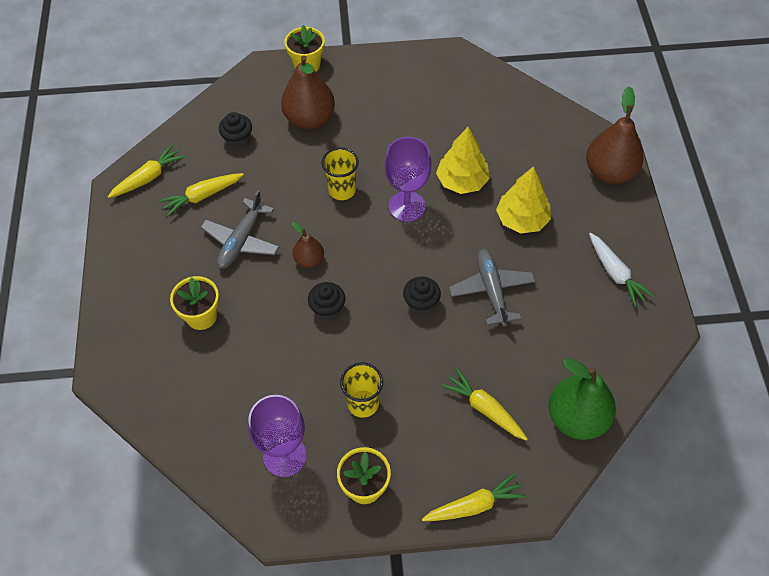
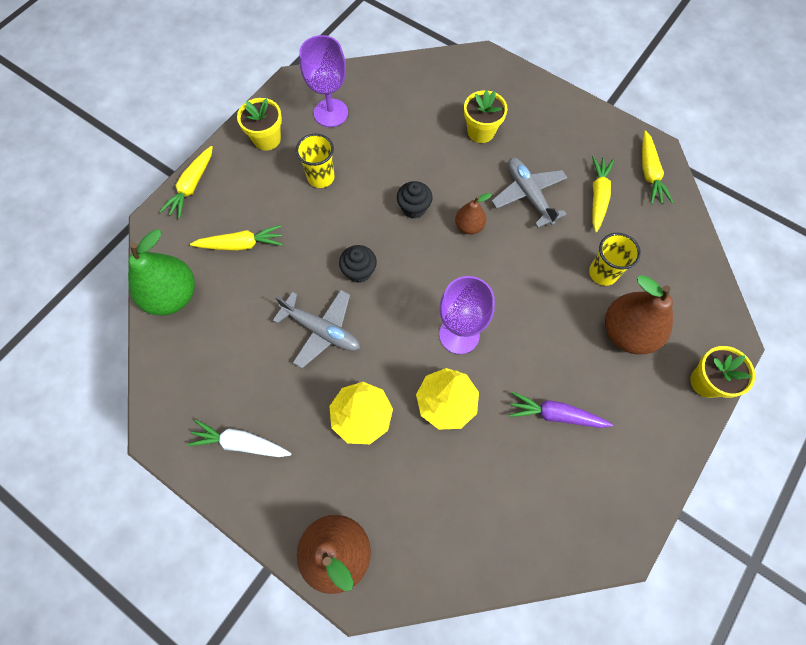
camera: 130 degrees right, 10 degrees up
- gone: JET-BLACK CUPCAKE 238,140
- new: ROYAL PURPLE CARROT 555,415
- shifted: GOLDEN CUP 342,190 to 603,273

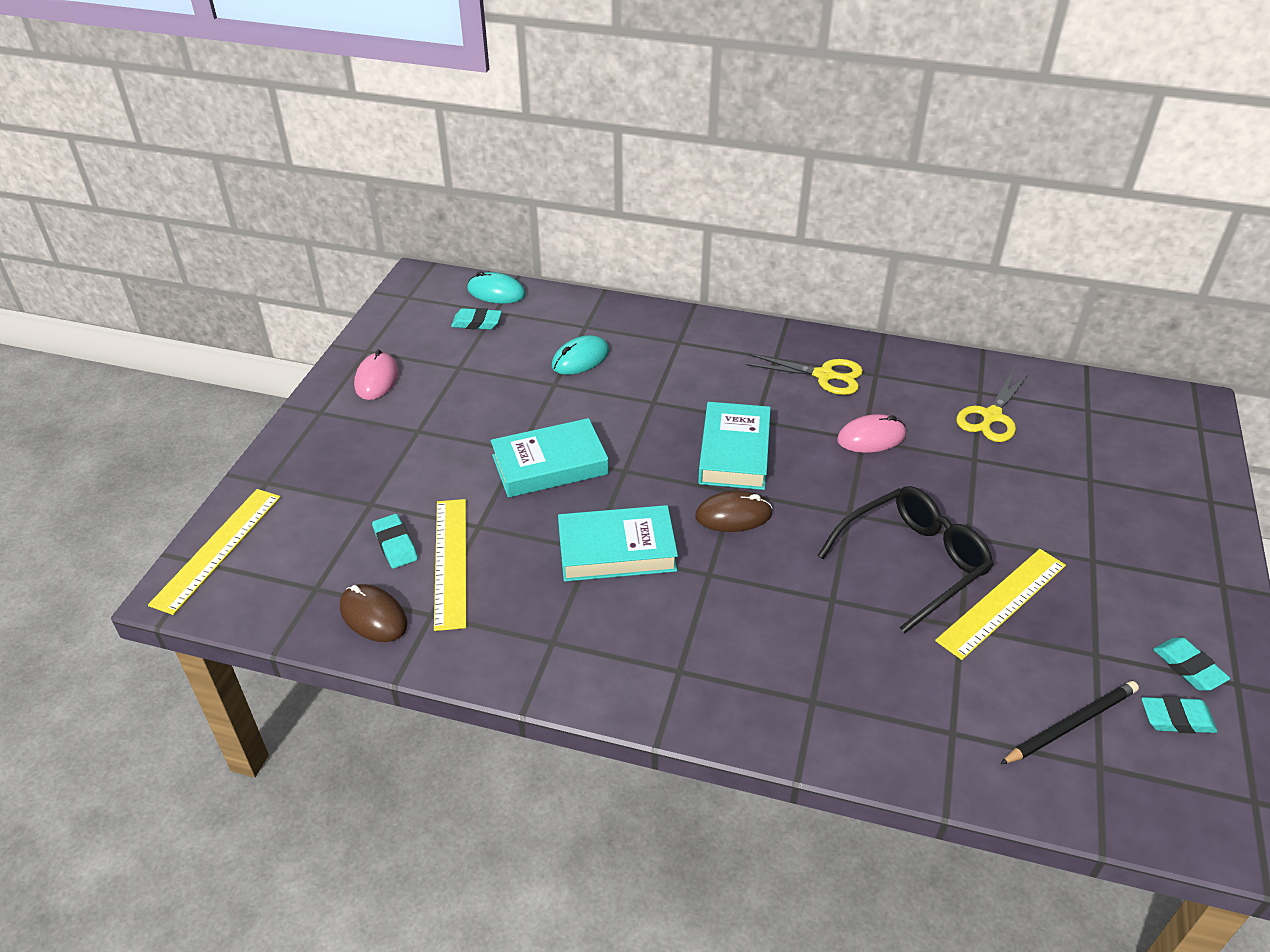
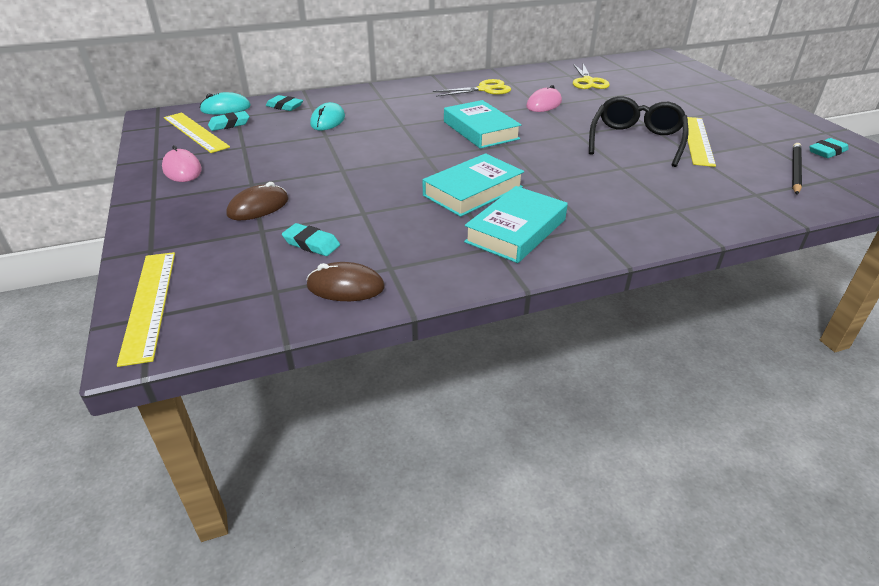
camera: 35 degrees left, 5 degrees down
- shifted: GOLDEN RULER 450,562 to 195,132
- shifted: AQUA HARDCOVER 550,465 to 516,231
- shifted: DARK BROWN MOUSE 733,515 to 258,207
- shifted: AQUA PENCIL ERASER 1188,667 to 284,106

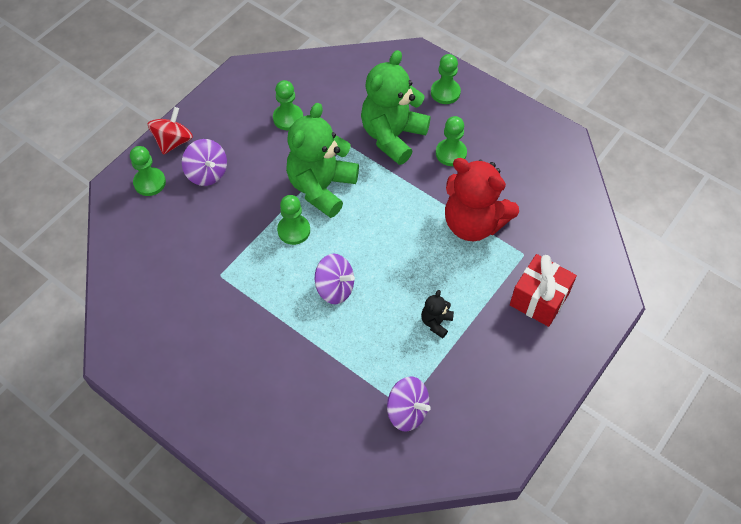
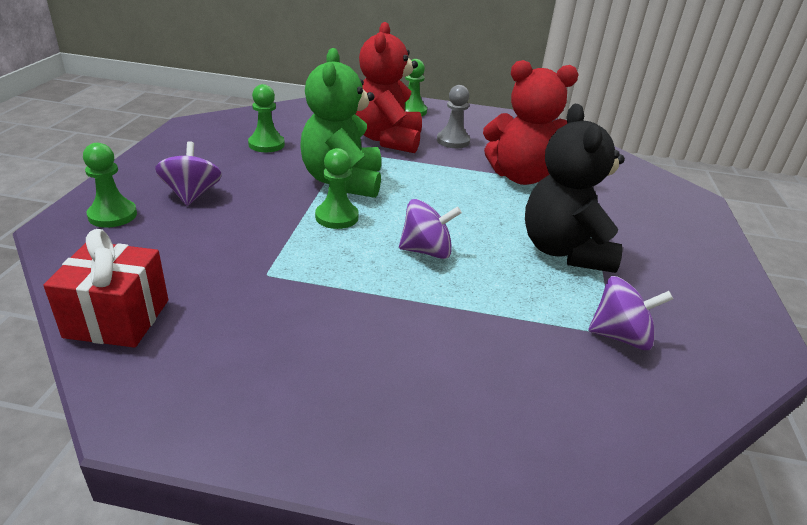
camera: 30 degrees left, 25 degrees down
- gone: CRIMSON WHIRLIGIG 173,142
- shifted: CRIMSON PRESENT 539,299 to 117,318
- repainted: GREEN TEDDY 392,136 to CRIMSON TEDDY 387,140
- repainted: GREEN CHESS PAWN 451,153 to GREY CHESS PAWN 453,141
- rotated: ROYAL PURPLE WHIRLIGIG 207,173 = 192,194 120 degrees counterclockwise
- scaled: JET-BLACK TEDDY 436,322 = 564,251 x2.31

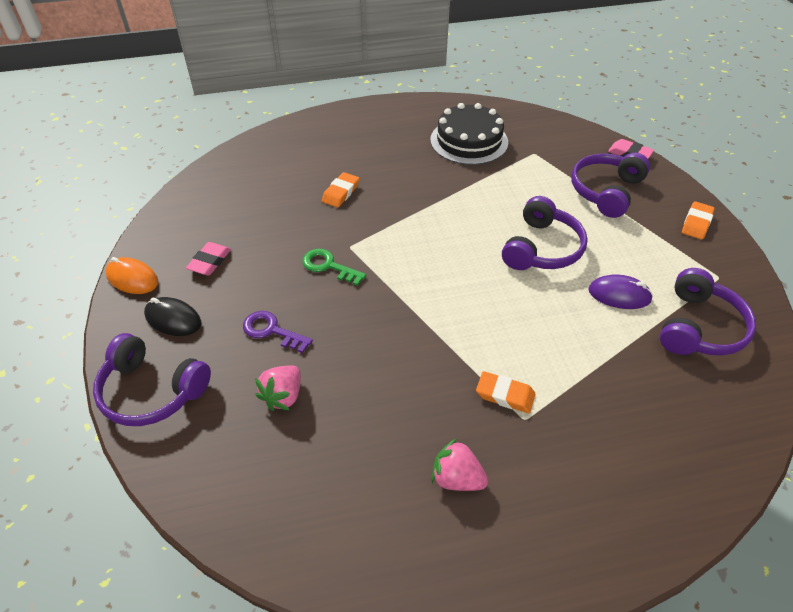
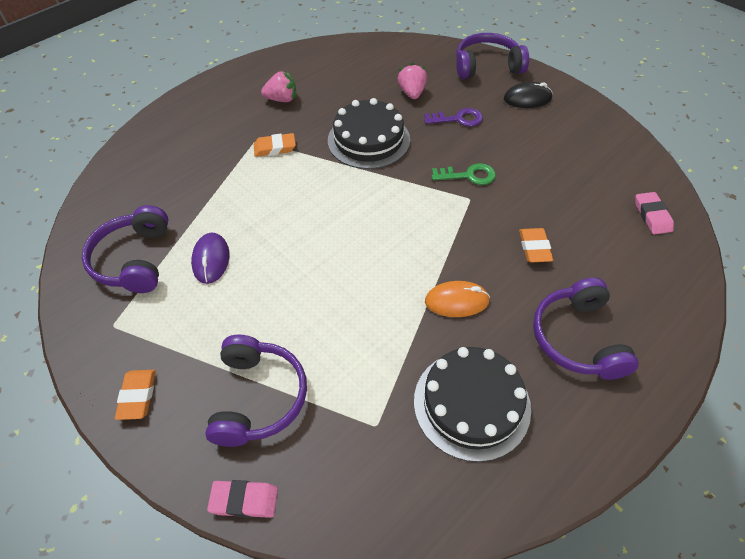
camera: 150 degrees right, 5 degrees up
- new: JET-BLACK CAKE 368,140
- shifted: ORANGE MOUSE 132,278 to 456,301
- shifted: PINK PENCIL ERASER 210,261 to 652,216
- shifted: ROYAL PURPLE OVER-EAR HEADPHONES 542,248 to 578,338
- rotated: ROYAL PURPLE MOUSE 619,295 = 211,260 75 degrees counterclockwise

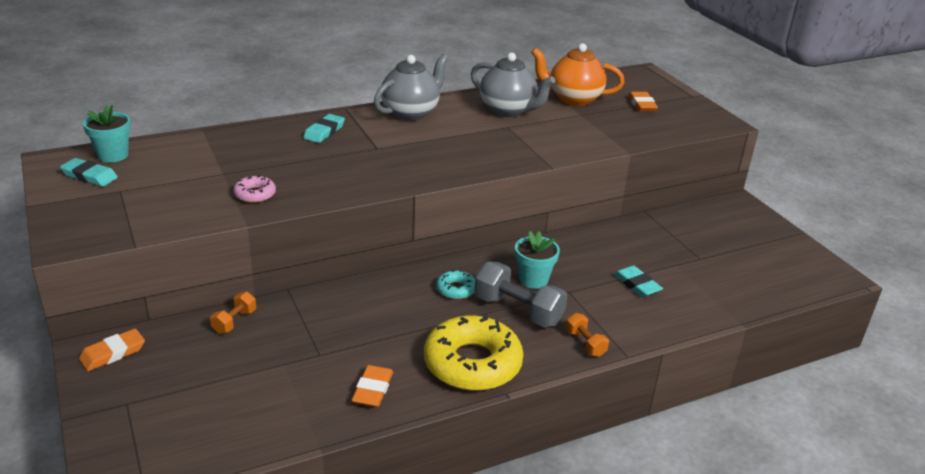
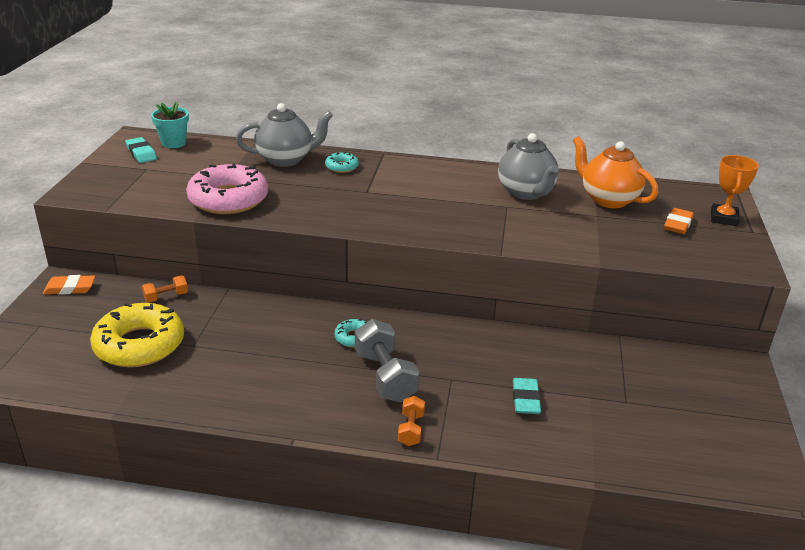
camera: 35 degrees right, 0 degrees up
- gone: ORANGE PENCIL ERASER 373,389
- gone: AQUA FLOWER POT 533,280
- new: ORANGE AWARD CUP 723,218
- shifted: GREY CHINA TEAPOT 411,113 to 286,159
- shifted: GOLDEN GLAZED DONUT 472,363 to 139,345
- swapped: AQUA PENCIL ERASER 324,132 to AQUA GLAZED DONUT 342,167
- scaled: PINK GLAZED DONUT 255,194 = 228,199 x2.19

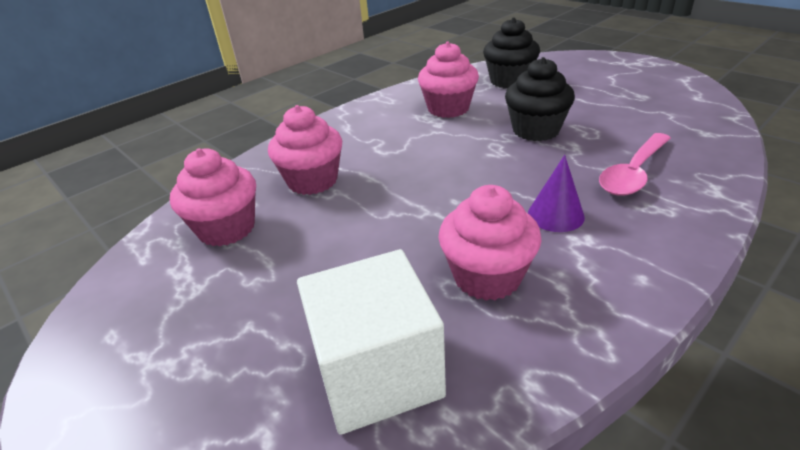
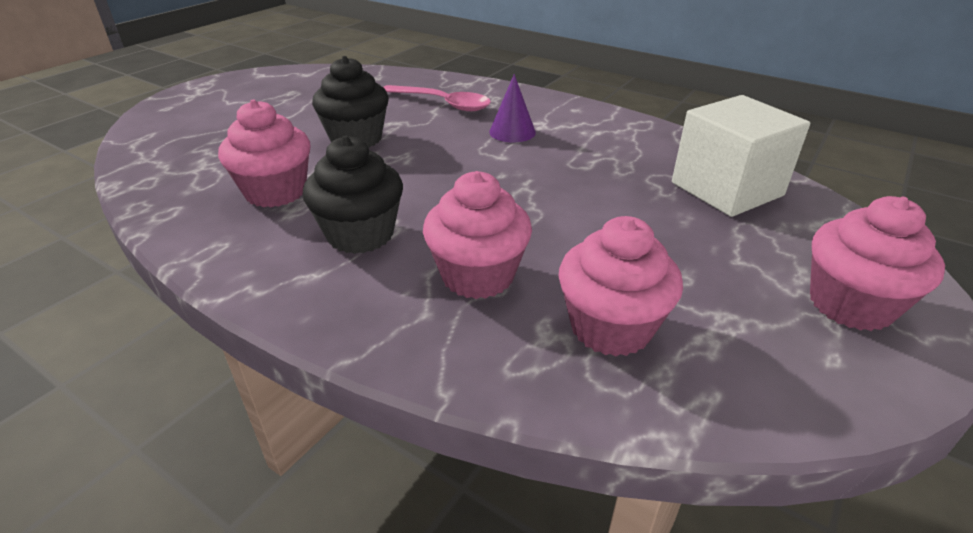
camera: 105 degrees left, 0 degrees up
- shifted: PINK CUPCAKE 487,276 to 850,305
- shifted: JET-BLACK CUPCAKE 509,81 to 360,234

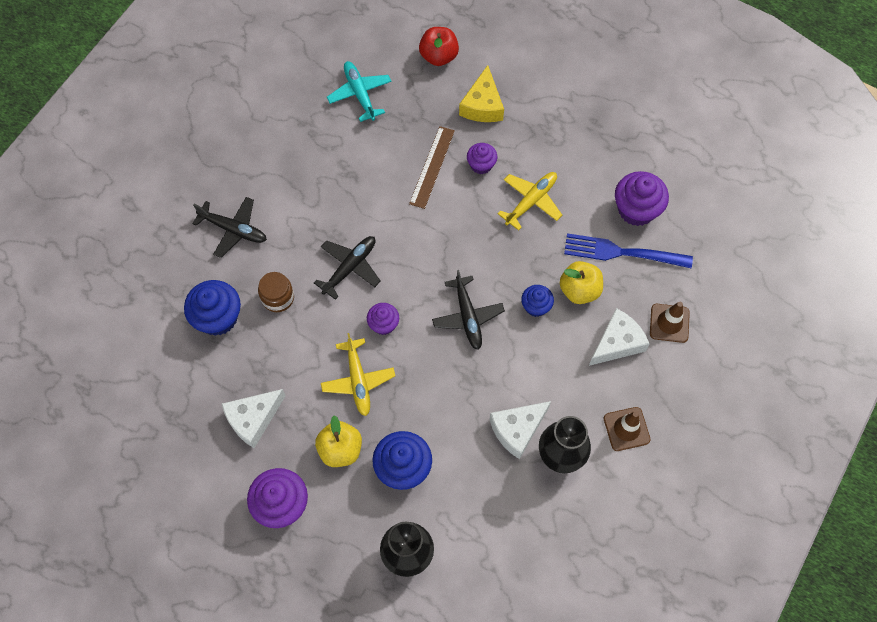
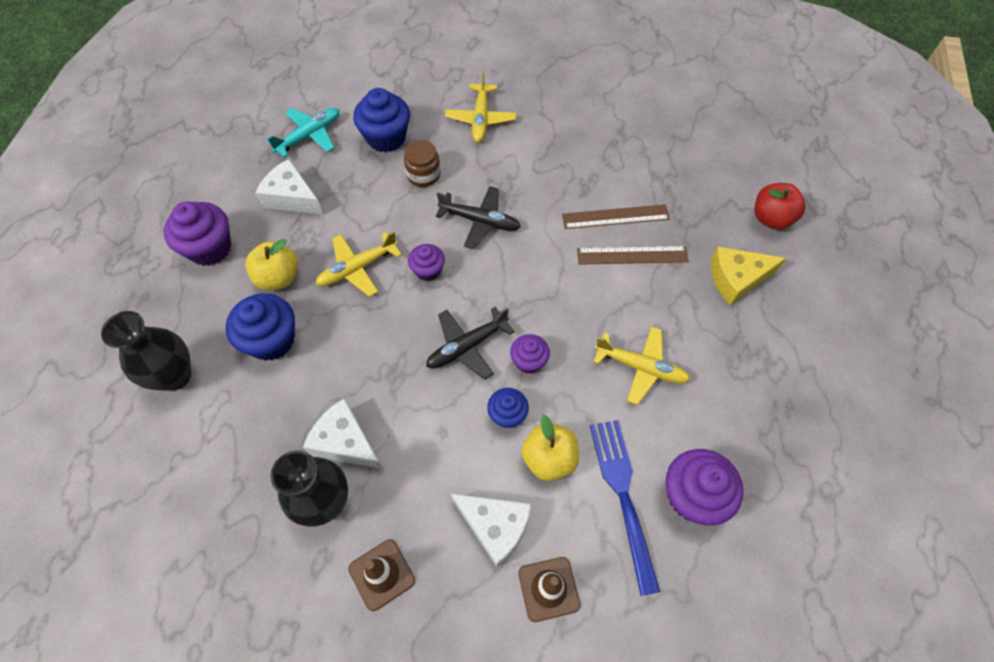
camera: 70 degrees right, 5 degrees down
- new: DARK BROWN RULER 615,217
- shifted: AQUA TOY PLANE 360,94 to 309,136
- shifted: ROYAL PURPLE CUPCAKE 481,165 to 529,361
- repainted: JET-BLACK TOY PLANE 233,229 to GOLDEN TOY PLANE 480,119

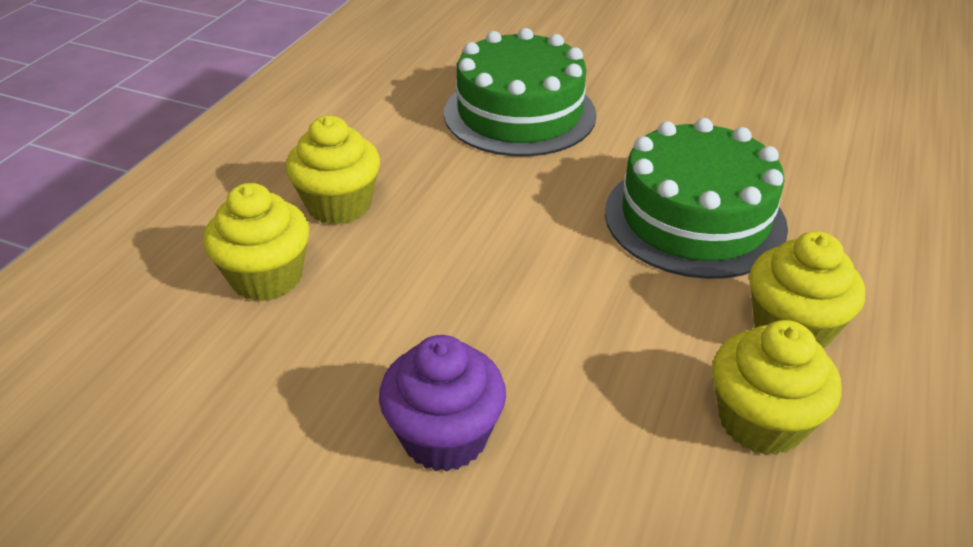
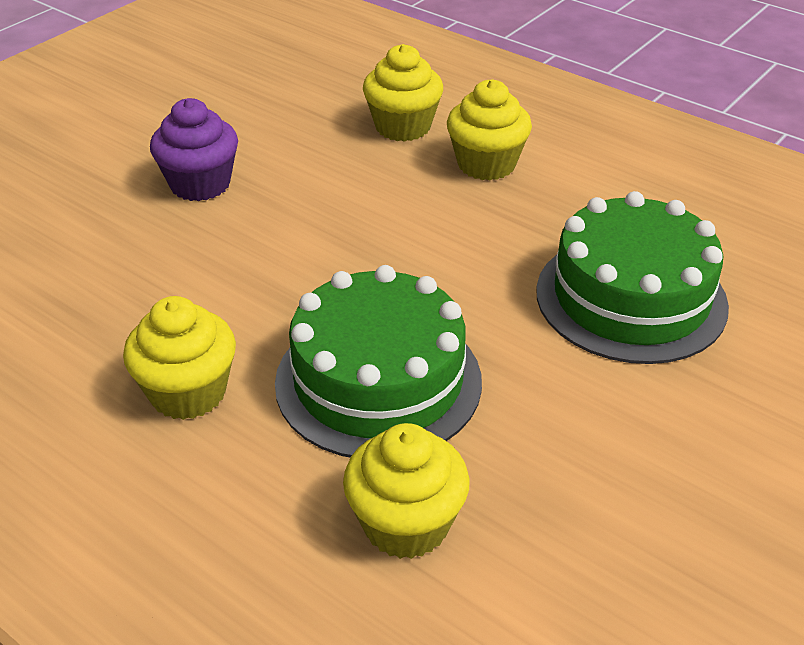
camera: 105 degrees right, 0 degrees up
- shifted: GOLDEN CUPCAKE 760,421 to 406,524

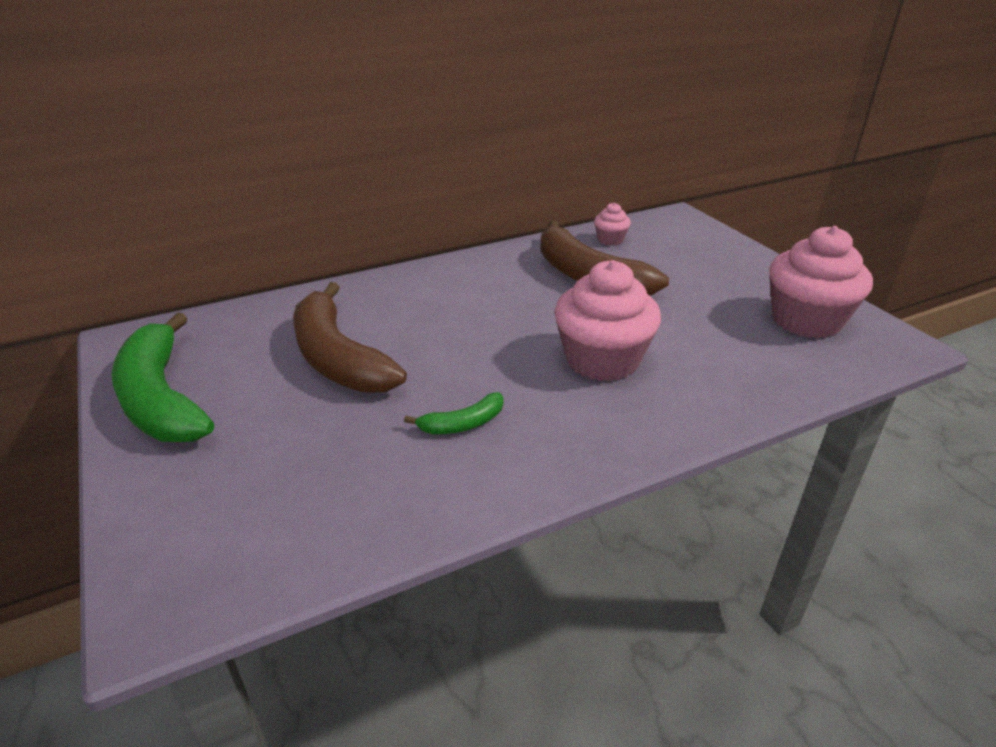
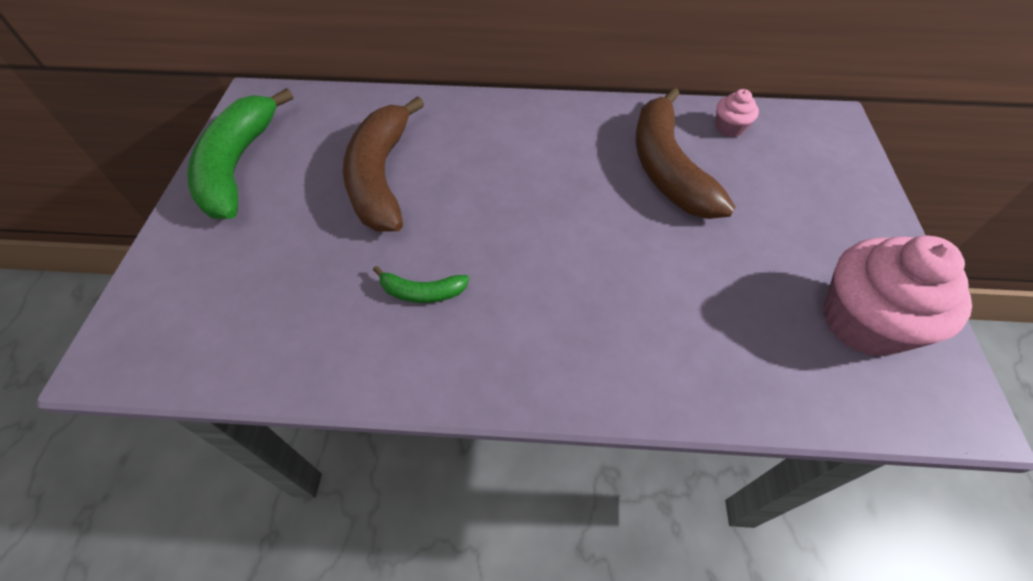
camera: 30 degrees right, 20 degrees up
- gone: PINK CUPCAKE 602,360

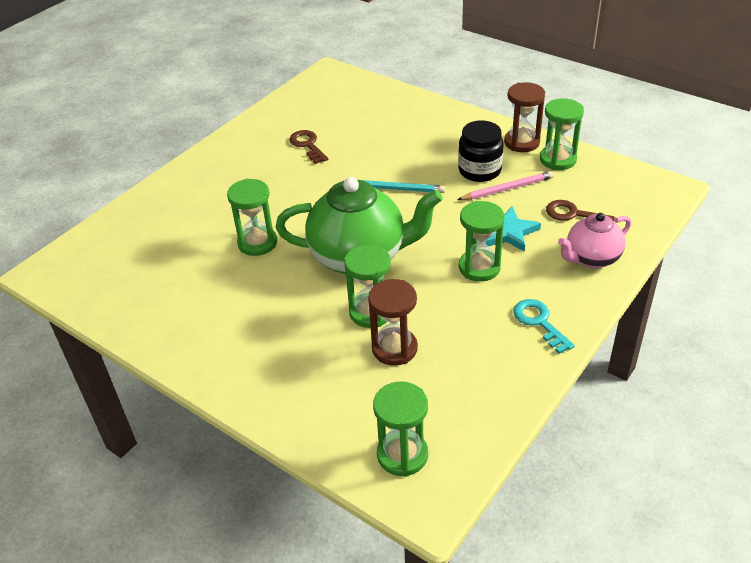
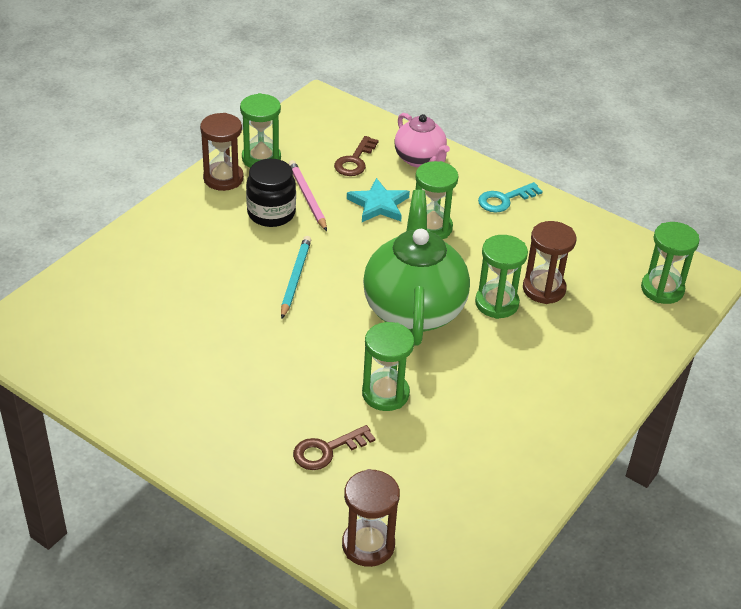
camera: 95 degrees left, 0 degrees up
- new: DARK BROWN SANDGLASS 368,545
- shifted: DARK BROWN KEY 307,145 to 327,450

